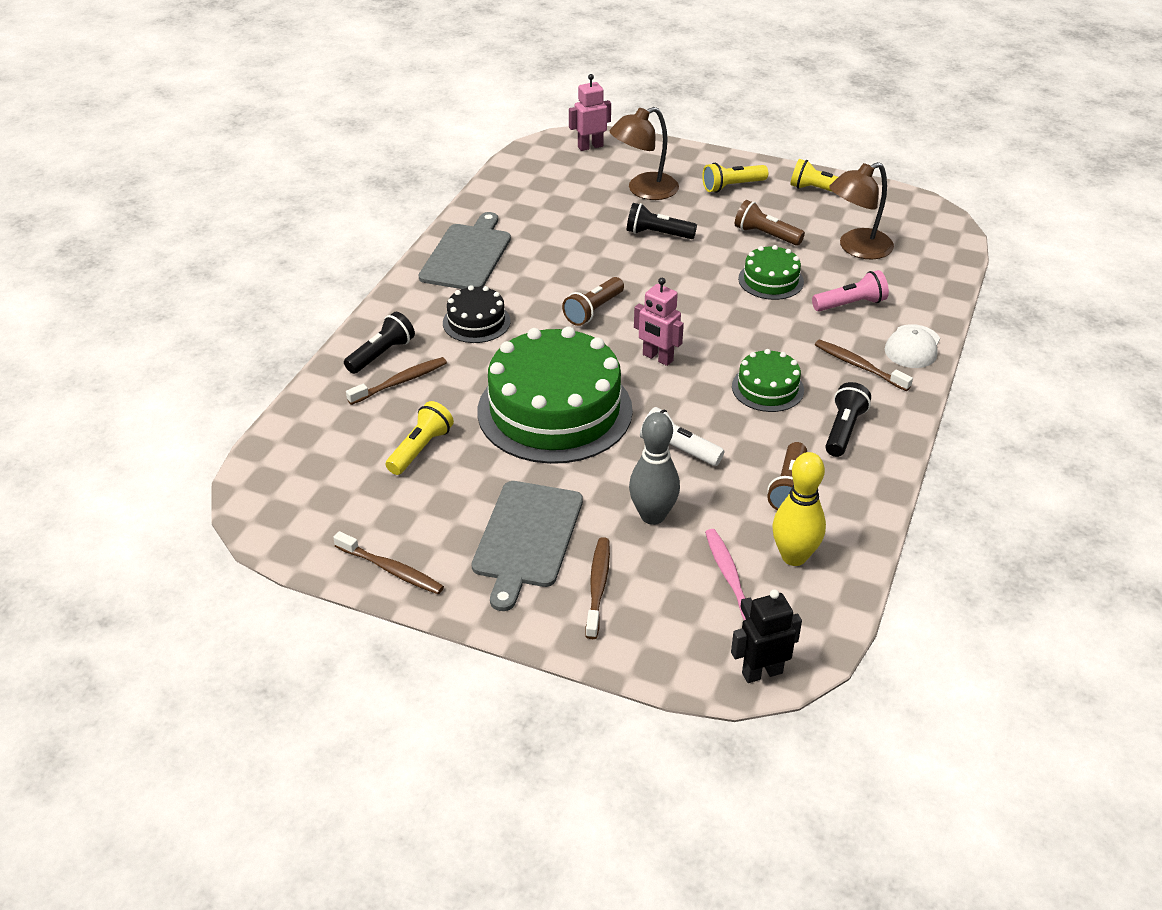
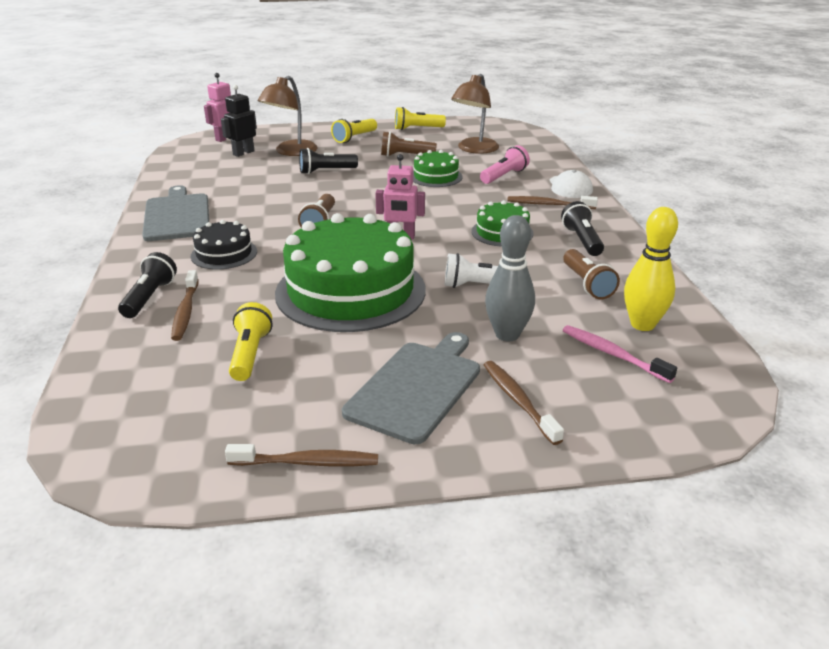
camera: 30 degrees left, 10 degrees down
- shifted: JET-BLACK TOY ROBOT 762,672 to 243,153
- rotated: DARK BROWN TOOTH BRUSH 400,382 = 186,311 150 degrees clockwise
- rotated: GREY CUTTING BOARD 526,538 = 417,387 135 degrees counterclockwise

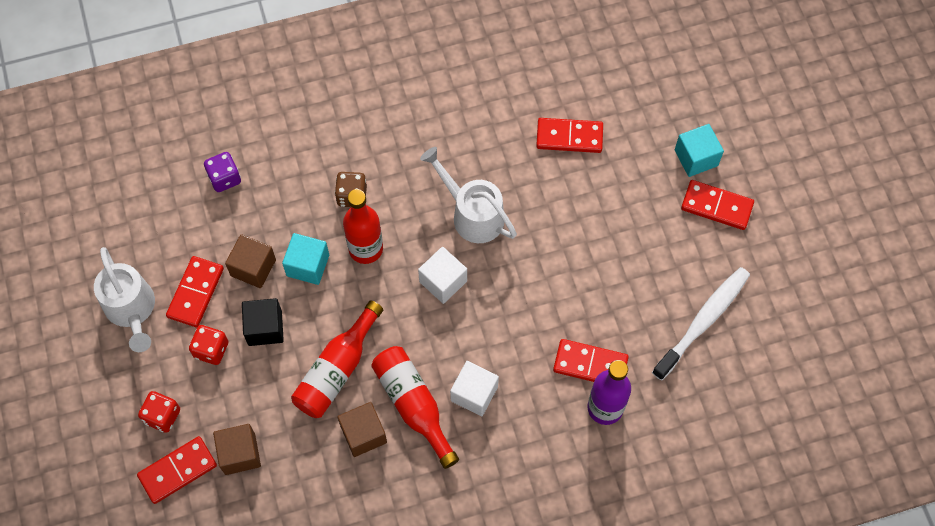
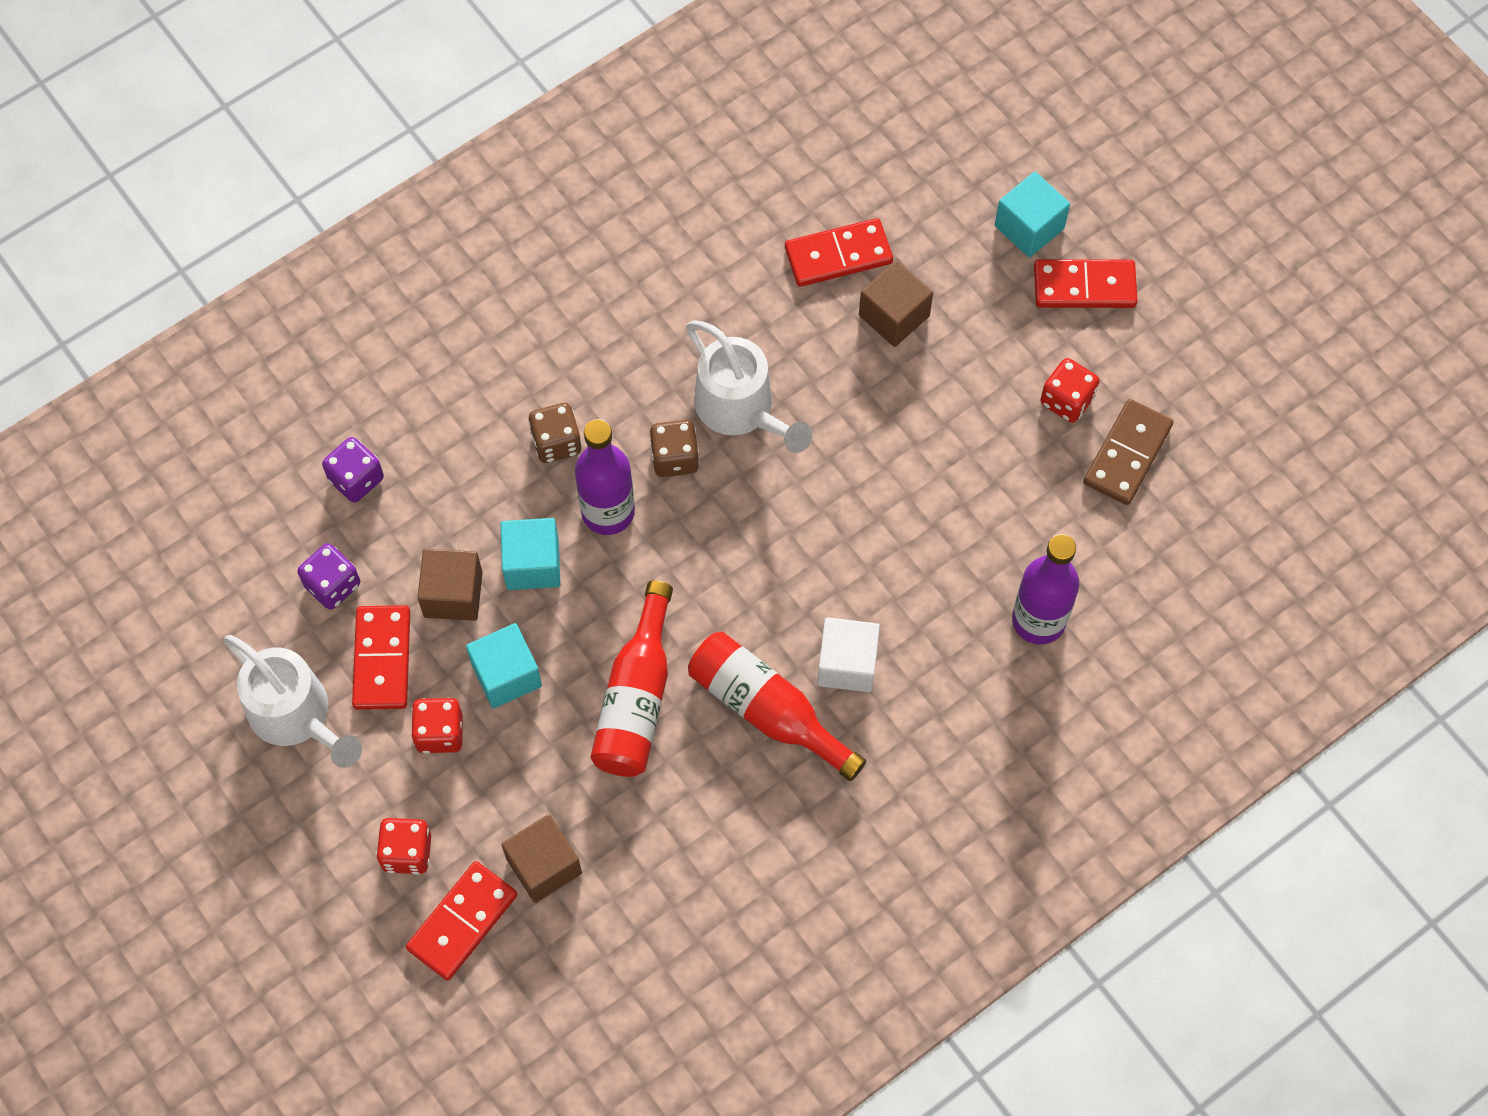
camera: 20 degrees left, 0 degrees up
- gone: SNOW-WHITE CUBE 443,281
- gone: CRIMSON DOMINO PIECE 590,364
- new: ROYAL PURPLE DICE 332,585
- new: DARK BROWN DICE 675,458
- new: CRIMSON DICE 1067,400
- shifted: DARK BROWN CUBE 363,434 to 894,316
- swapped: SNOW-WHITE TOOTH BRUSH 703,322 to DARK BROWN DOMINO PIECE 1127,454
- repainted: JET-BLACK CUBE 265,328 to AQUA CUBE 506,675
- repainted: CRIMSON DRINK BOTTLE 366,249 to ROYAL PURPLE DRINK BOTTLE 608,512
- rotated: SNOW-WHITE SPRINKLING CAN 472,213 = 742,410 150 degrees counterclockwise

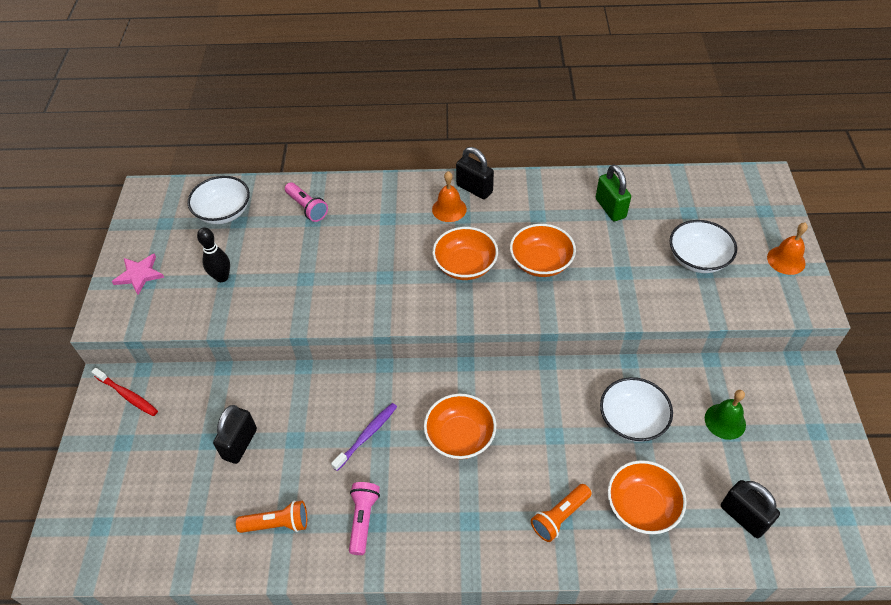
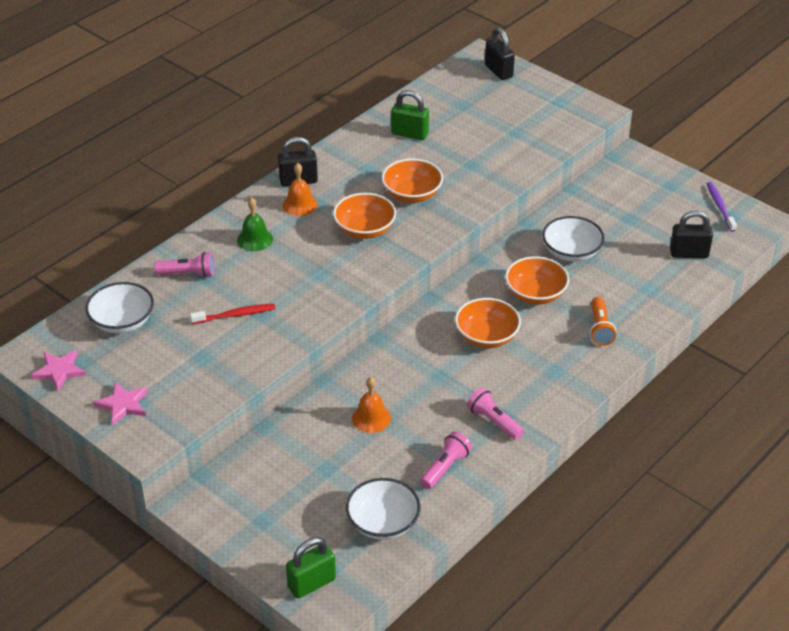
camera: 50 degrees left, 10 degrees down
- gone: JET-BLACK TENPIN 222,277
- new: PINK STAR SHAPE 59,371
- new: GREEN LOCK 311,583
- shifted: CRIMSON TOOTH BRUSH 127,395 to 235,315
- shifted: JET-BLACK LOCK 240,444 to 498,71
- shifted: ROYAL PURPLE TOOTH BRUSH 367,435 to 720,207
- shifted: ORANGE DEEP DISH 642,506 to 535,294
- shifted: SNOW-WHITE DEEP DISH 697,259 to 383,523
- shifted: GREEN BELL 725,421 to 255,239
- shifted: ORANGE BELL 786,260 to 371,418
- repainted: ORANGE POCKET TORCH 277,524 to PINK POCKET TORCH 445,467

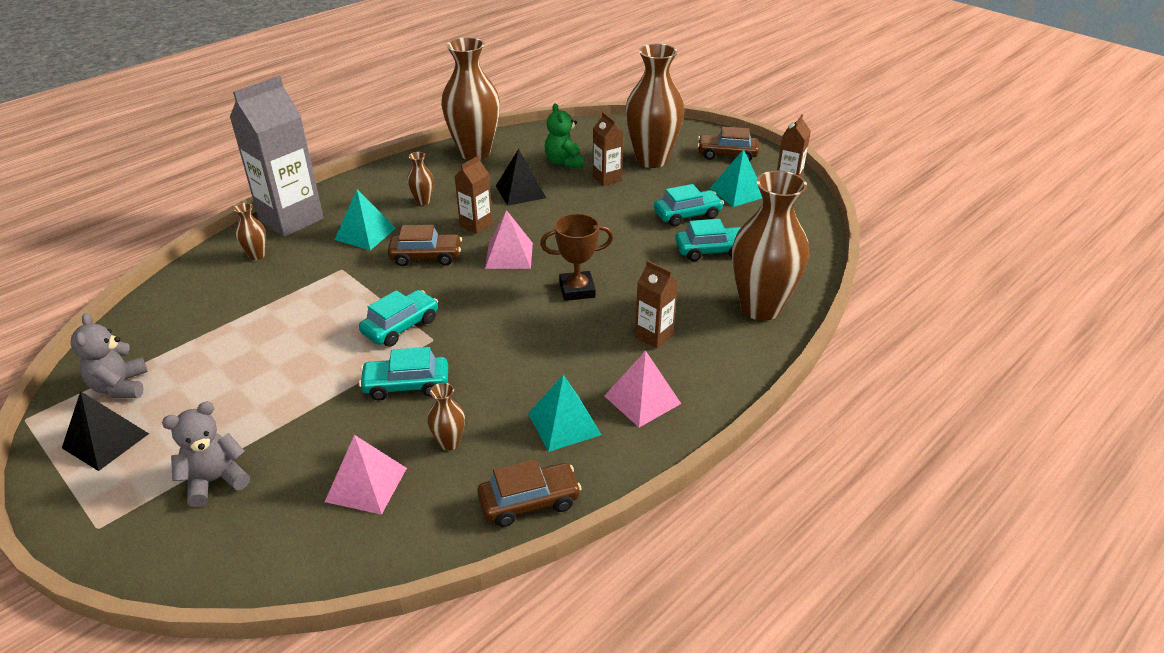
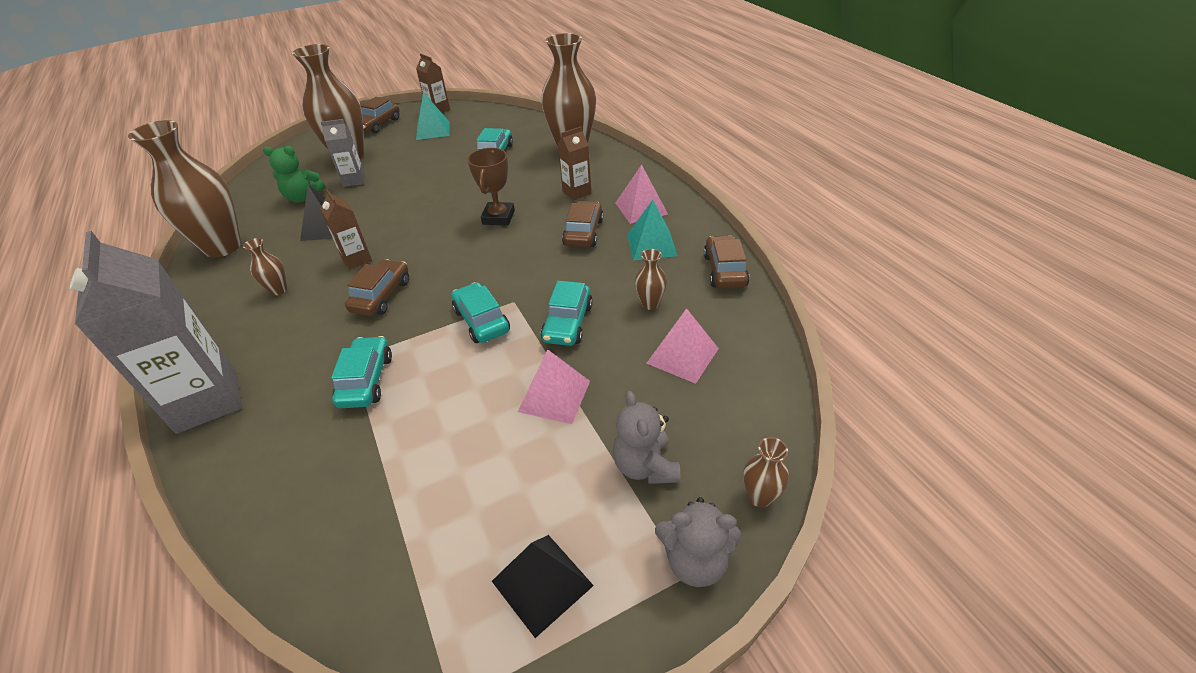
camera: 70 degrees left, 5 degrees up
- gone: AQUA PYRAMID SHAPE 365,233
- new: DARK BROWN AUTOMOBILE 583,232
- shifted: GREY TEDDY 120,387 to 695,561
- shifted: DARK BROWN TALL VASE 257,255 to 759,497
- shifted: PINK PYRAMID SHAPE 509,255 to 554,396
- shifted: AQUA AUTOMOBILE 687,215 to 366,380
- repainted: DARK BROWN JUICE CARTON 607,178 to GREY JUICE CARTON 354,180

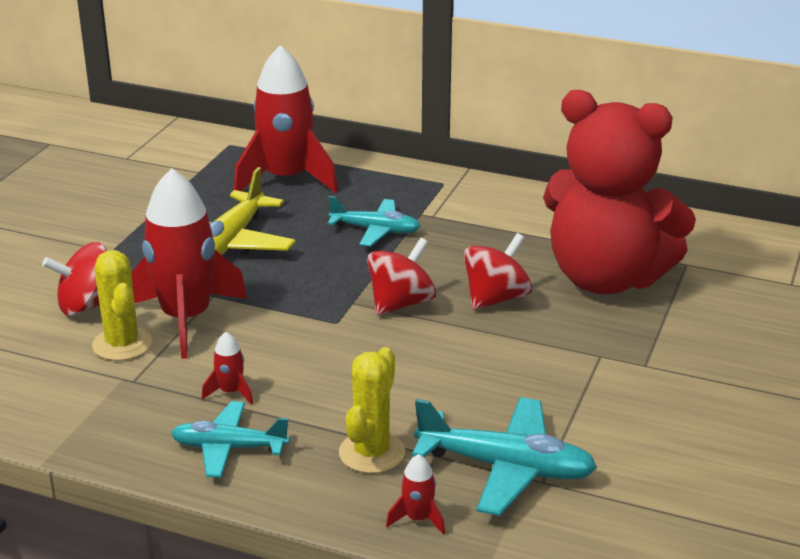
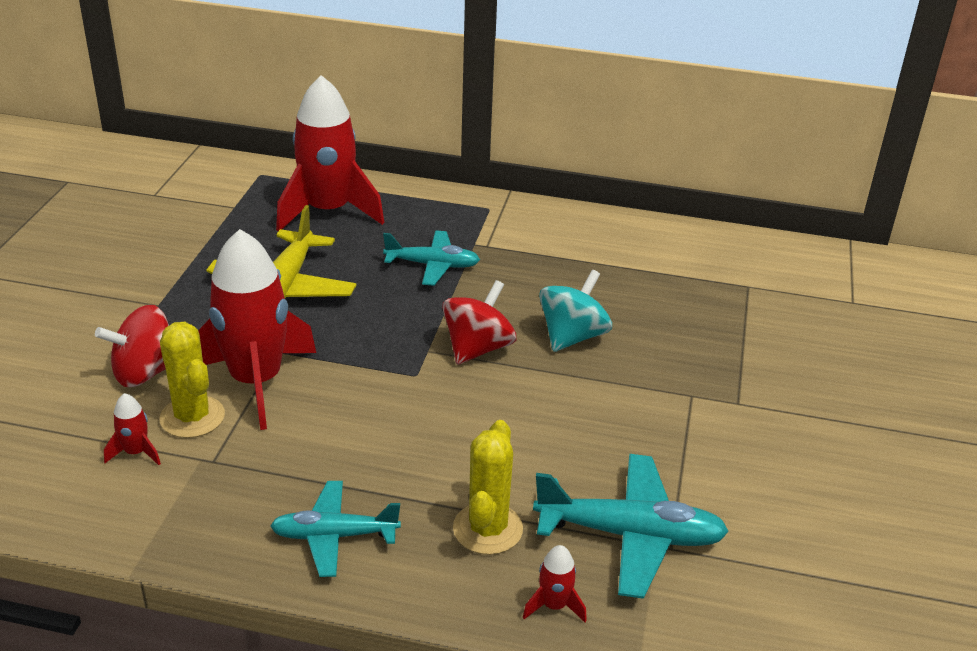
camera: 10 degrees left, 5 degrees up
- gone: CRIMSON TEDDY 606,278
- shifted: CRIMSON TOY ROCKET 230,392 to 136,452
- repainted: CRIMSON WHIRLIGIG 496,298 to AQUA WHIRLIGIG 572,336

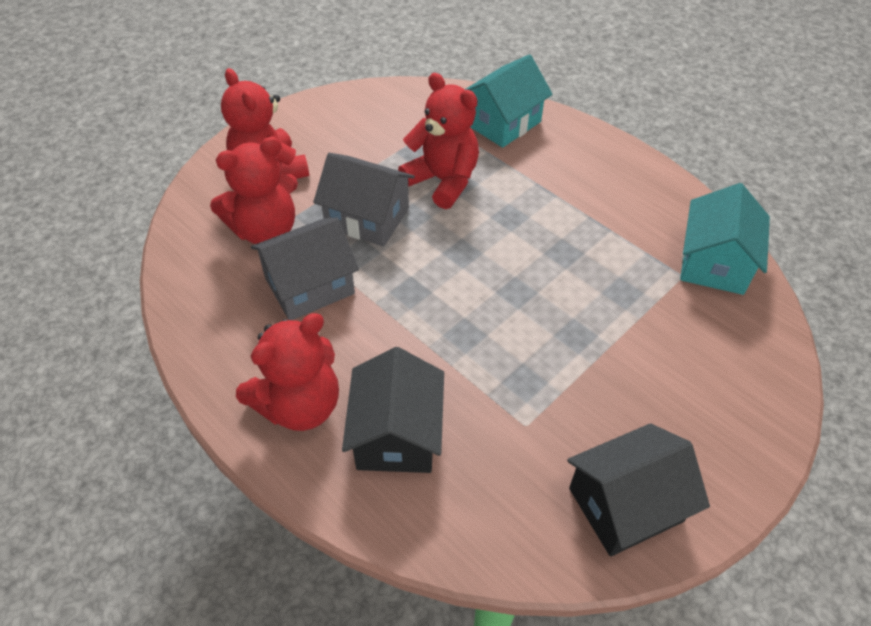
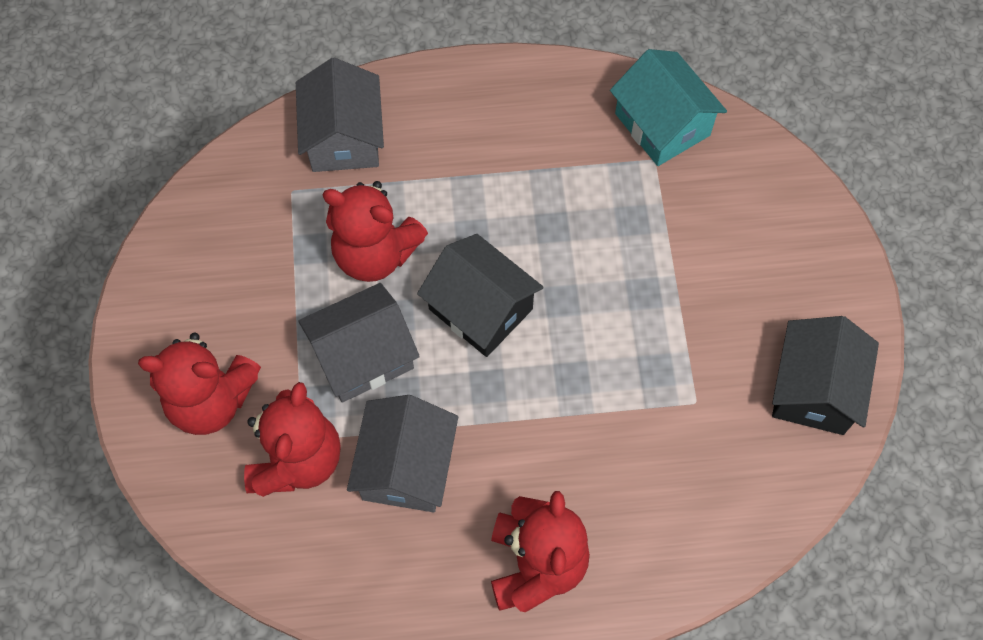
camera: 50 degrees left, 15 degrees up
- shifted: JET-BLACK COTTAGE 396,434 to 480,309
- repainted: AQUA COTTAGE 502,123 to GREY COTTAGE 344,137
- rotated: CRIMSON TEDDY 443,181 = 375,254 150 degrees counterclockwise

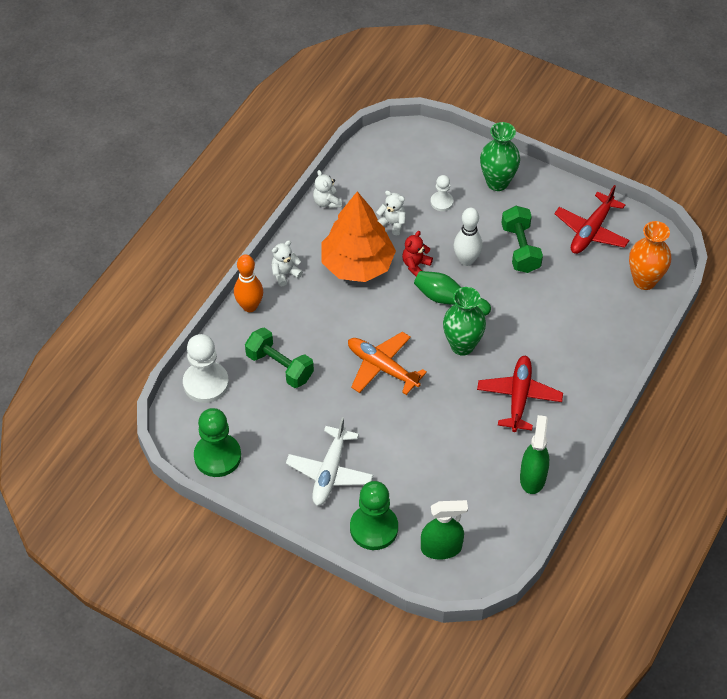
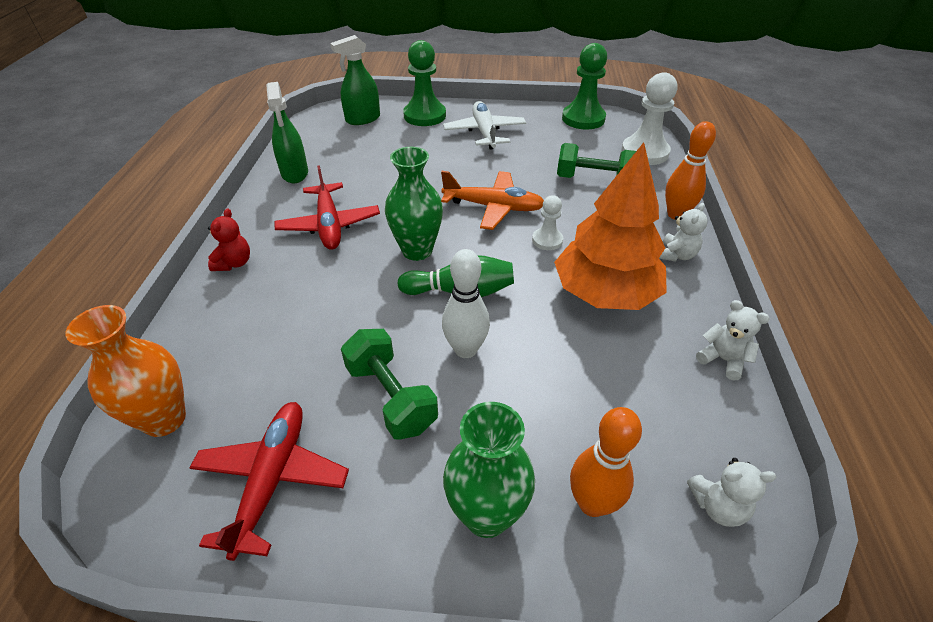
camera: 155 degrees right, 10 degrees down
- new: ORANGE TENPIN 592,503
- shifted: SNOW-WHITE TEDDY 392,223 to 718,506
- shifted: CRIMSON TEDDY 415,265 to 234,263
- shifted: SNOW-WHITE CHESS PAWN 441,202 to 547,240

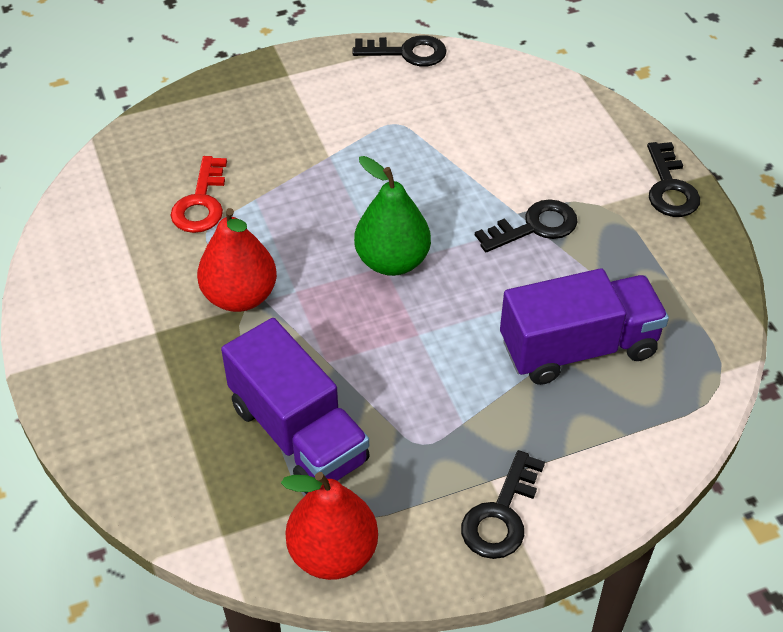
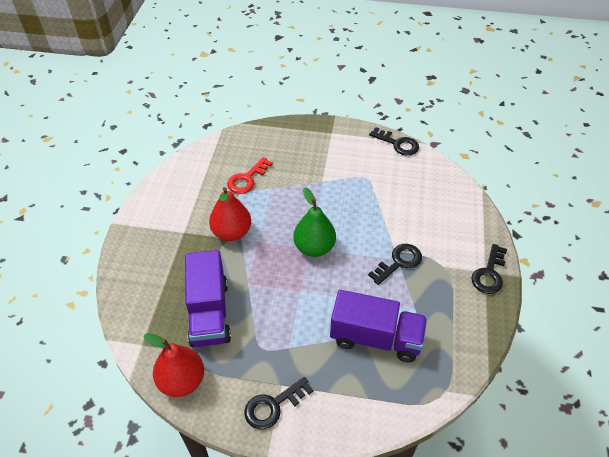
camera: 30 degrees right, 0 degrees up
- rotated: JET-BLACK KEY 534,227 = 399,262 45 degrees counterclockwise

